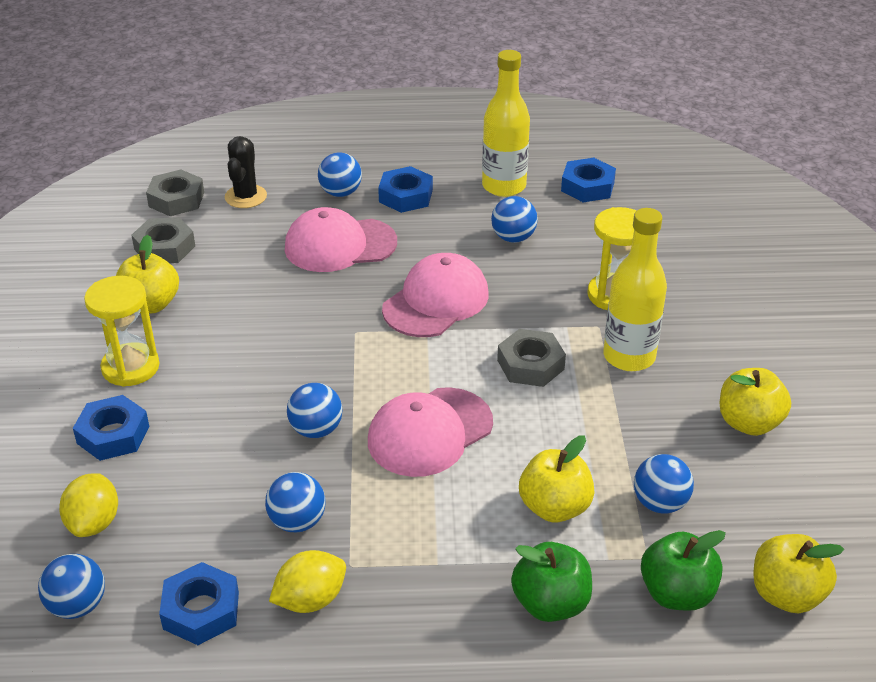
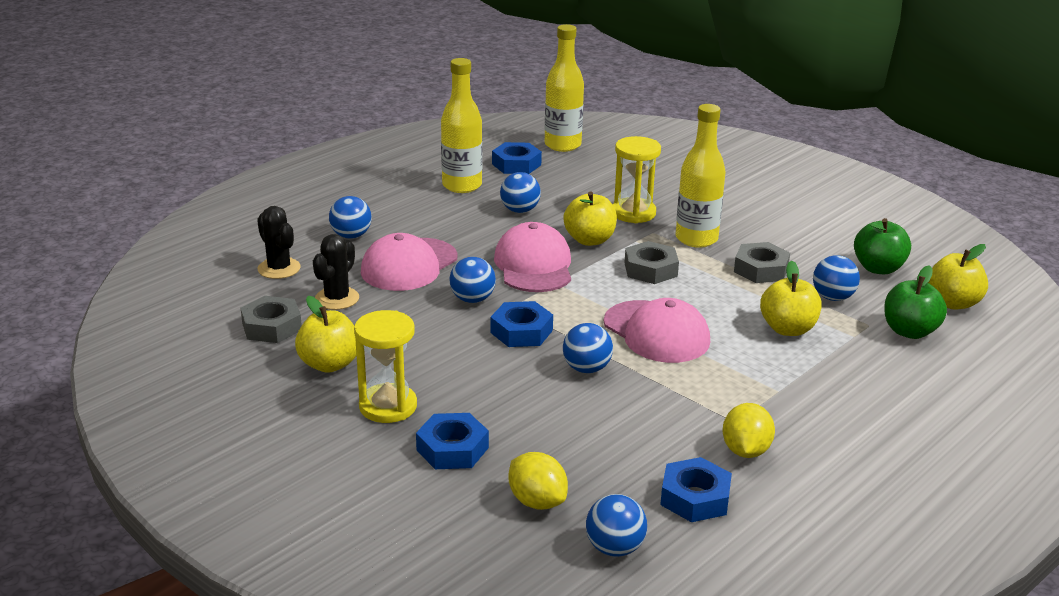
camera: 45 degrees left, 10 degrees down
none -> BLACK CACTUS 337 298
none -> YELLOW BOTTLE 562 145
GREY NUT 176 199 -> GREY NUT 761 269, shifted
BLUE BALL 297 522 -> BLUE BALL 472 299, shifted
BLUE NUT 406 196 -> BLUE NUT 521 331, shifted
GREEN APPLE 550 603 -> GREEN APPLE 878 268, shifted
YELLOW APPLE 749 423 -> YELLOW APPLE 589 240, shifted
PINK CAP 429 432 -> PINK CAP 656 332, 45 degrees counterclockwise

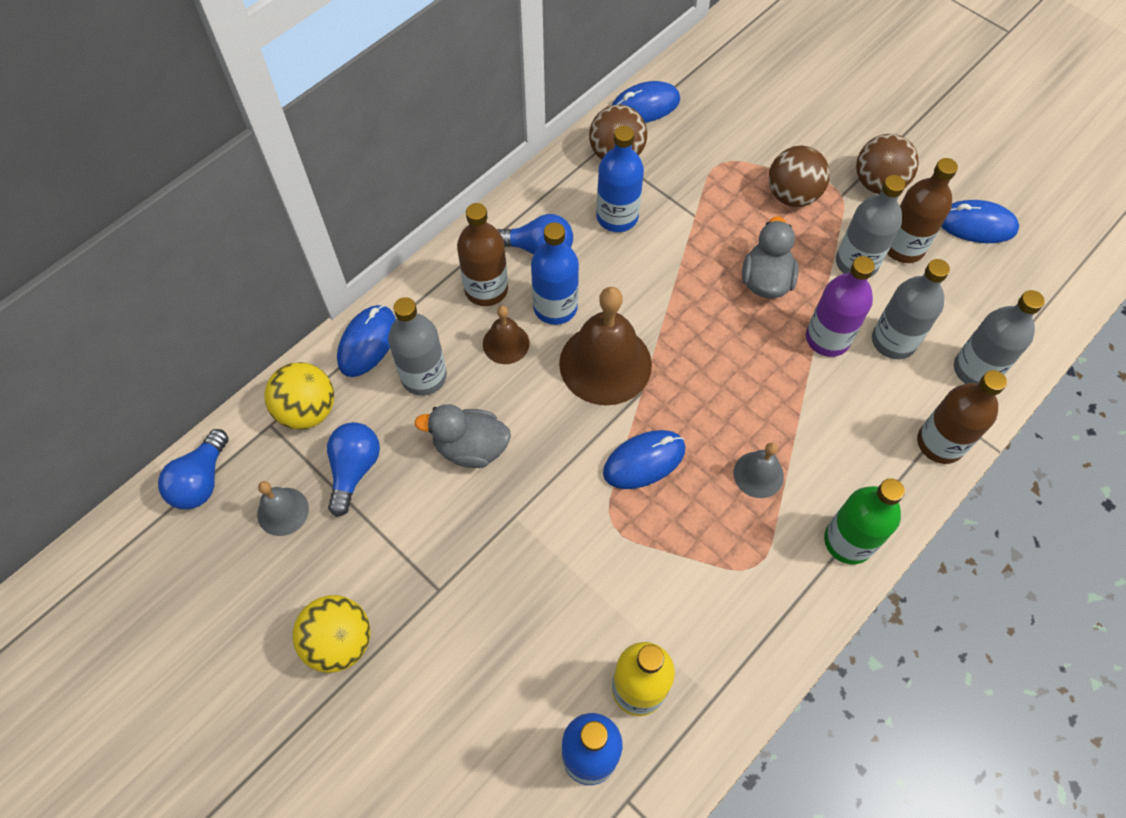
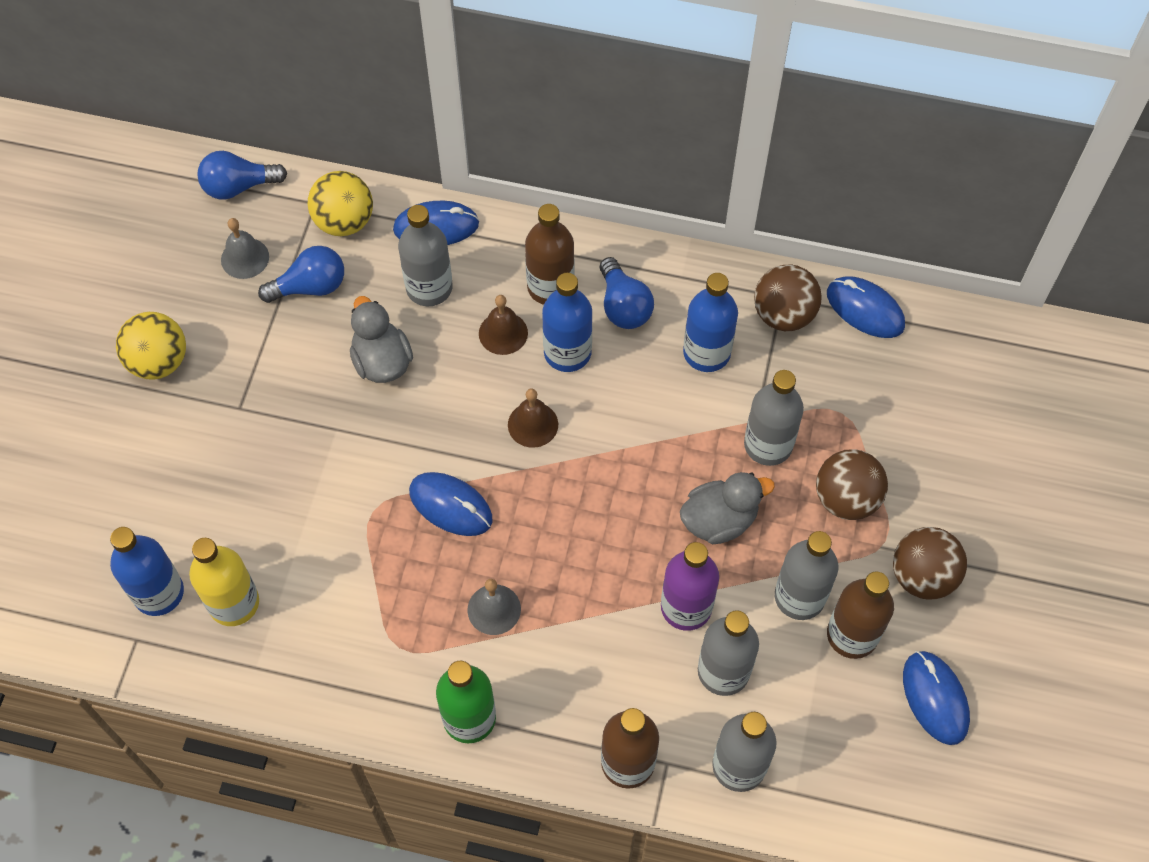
camera: 60 degrees right, 0 degrees up
none -> GREY BOTTLE 768 445
BROWN BELL 605 364 -> BROWN BELL 533 424, x0.51

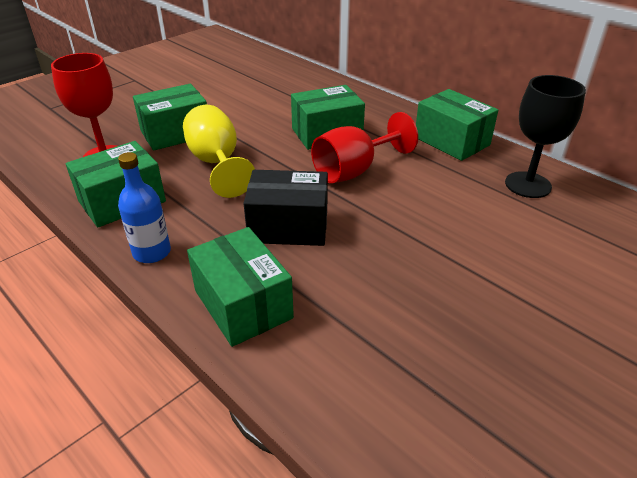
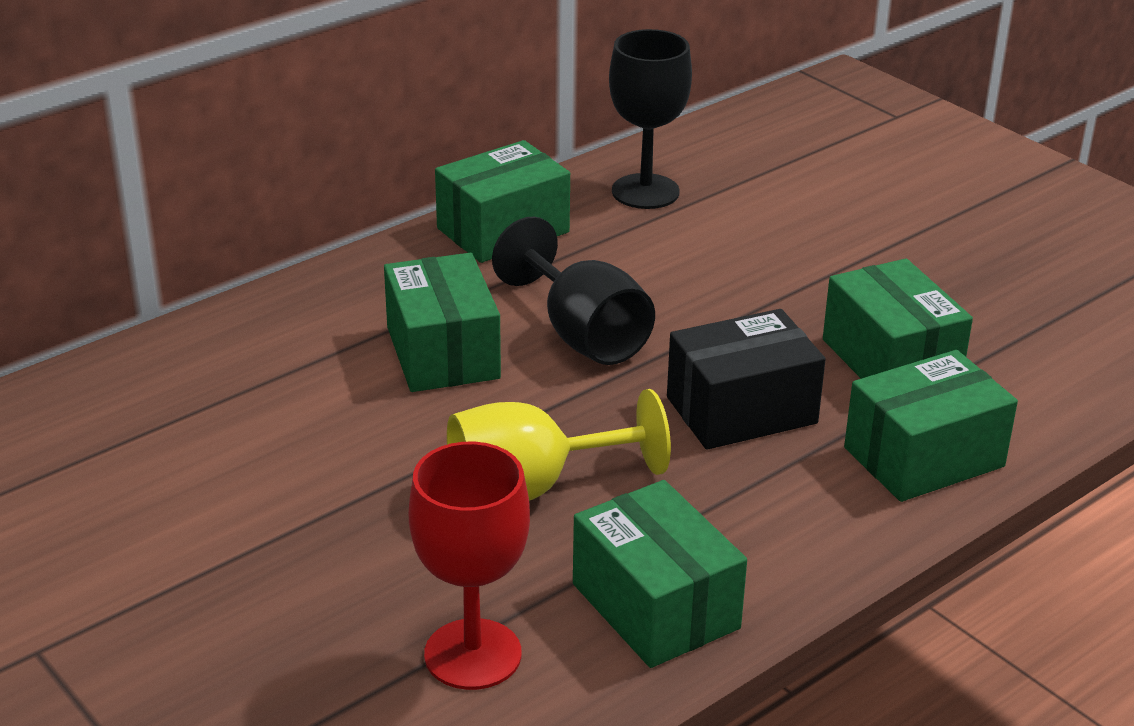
camera: 85 degrees left, 5 degrees down
BLUE BOTTLE 152 252 -> none
GREEN BOX 175 133 -> GREEN BOX 891 360, shifted
RED GOBLET 354 170 -> BLACK GOBLET 583 335
BLACK BOX 288 226 -> BLACK BOX 741 410, 60 degrees clockwise

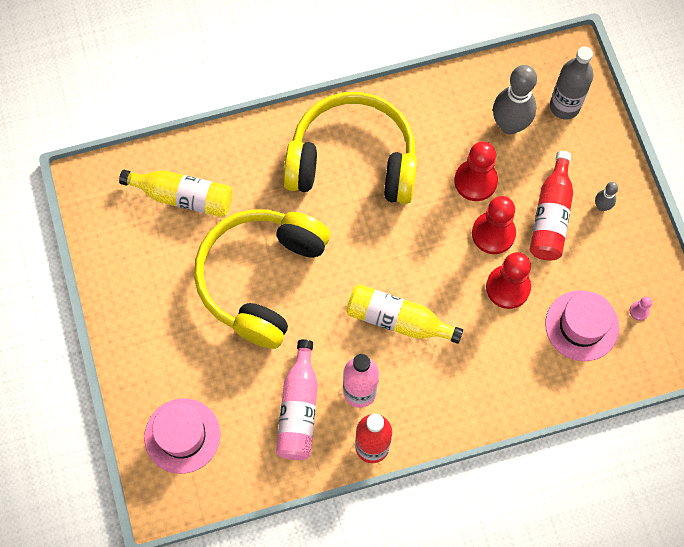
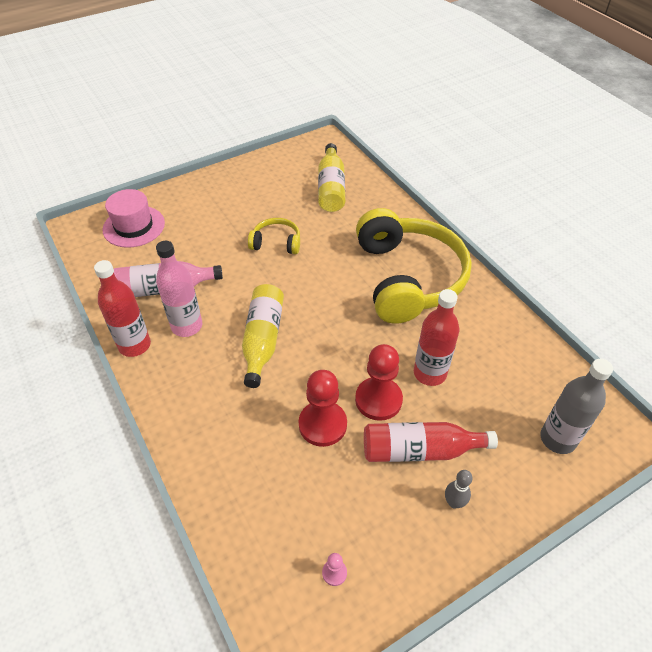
camera: 75 degrees right, 20 degrees down
GREY BOWLING PIN 509 125 -> none
PINK HAT 582 325 -> none
RED PAWN 475 181 -> RED BOTTLE 430 373
YELLOW HEADPHONES 260 278 -> YELLOW HEADPHONES 276 243, x0.44

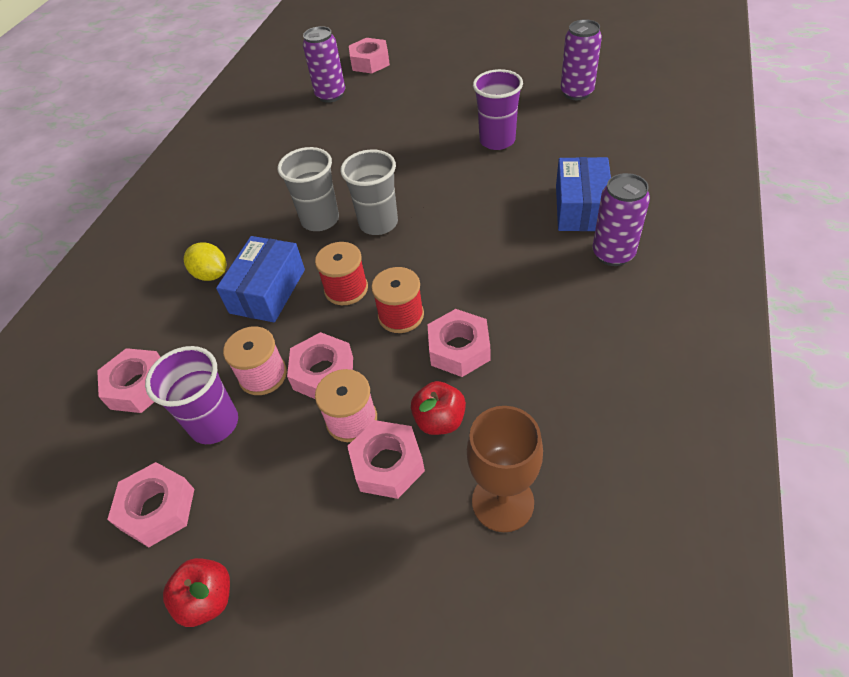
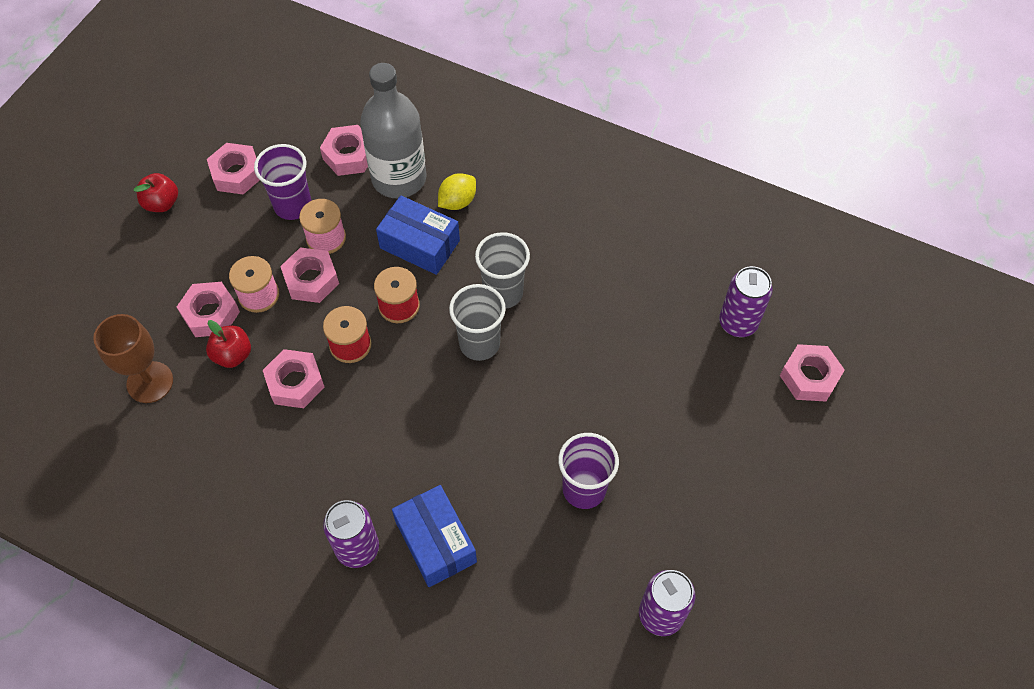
camera: 95 degrees right, 10 degrees up
none -> GREY BOTTLE 399 178
BLUE BOX 581 208 -> BLUE BOX 435 542, 45 degrees clockwise

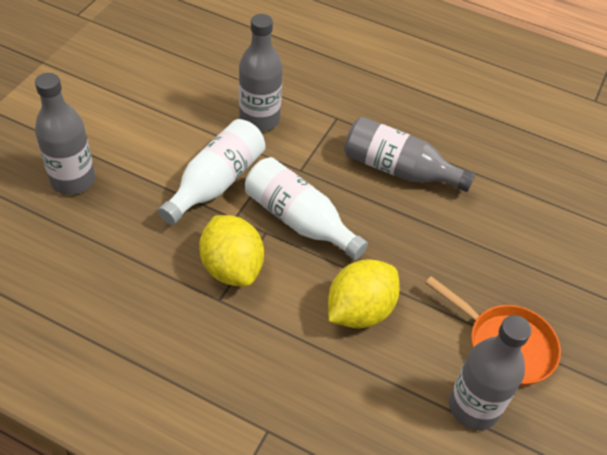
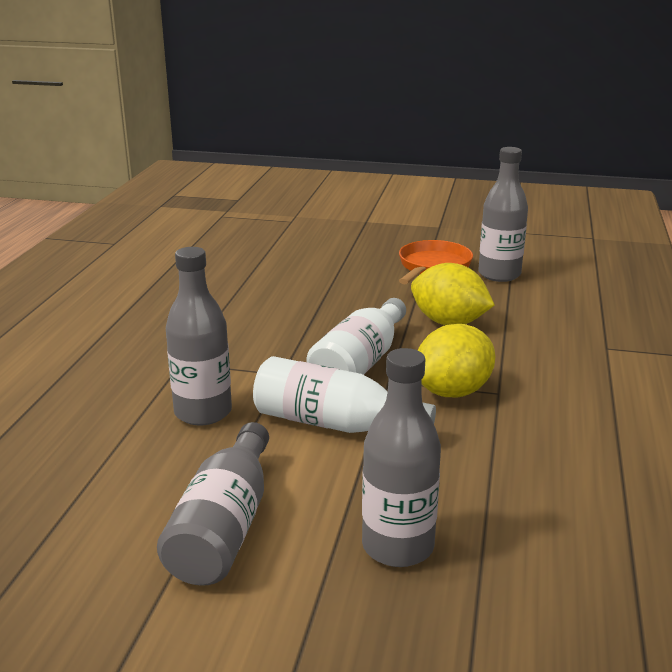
camera: 100 degrees left, 25 degrees down
GREY BOTTLE 398 169 -> GREY BOTTLE 224 527, shifted

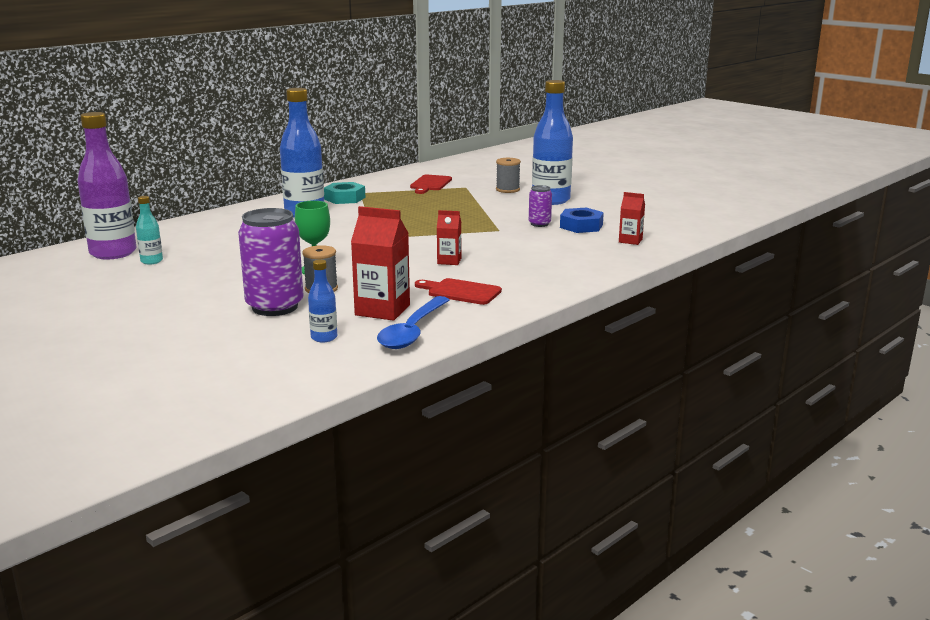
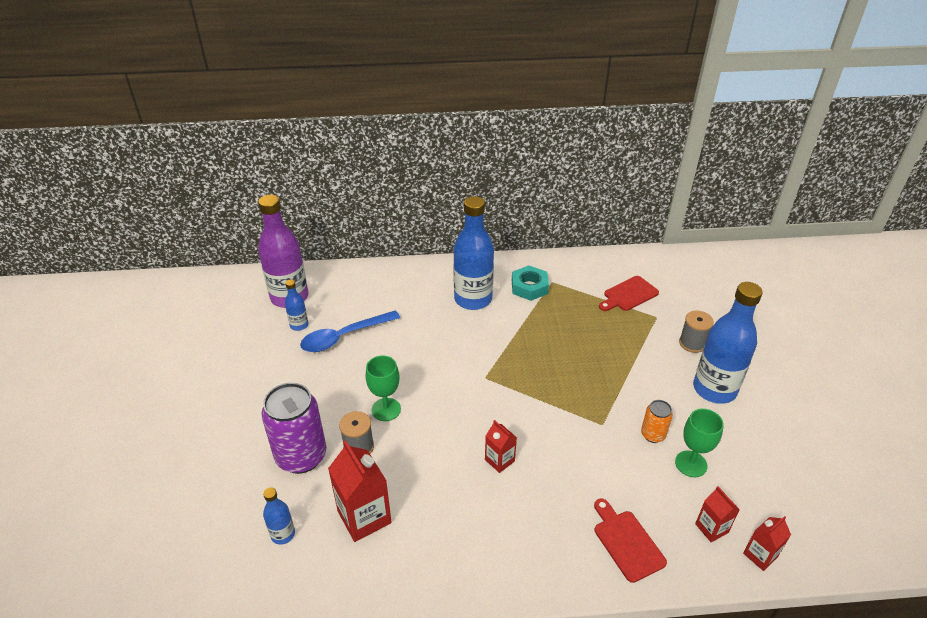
camera: 40 degrees right, 20 degrees up
none -> RED CARTON 760 555
BLUE SPOON 412 331 -> BLUE SPOON 343 337, shifted
RED CUTTING BOARD 460 292 -> RED CUTTING BOARD 626 542, shifted
BLUE NUT 581 226 -> GREEN GOBLET 691 464
TURQUOISE BOTTLE 151 261 -> BLUE BOTTLE 299 325
PURPLE CAN 539 224 -> ORANGE CAN 653 435

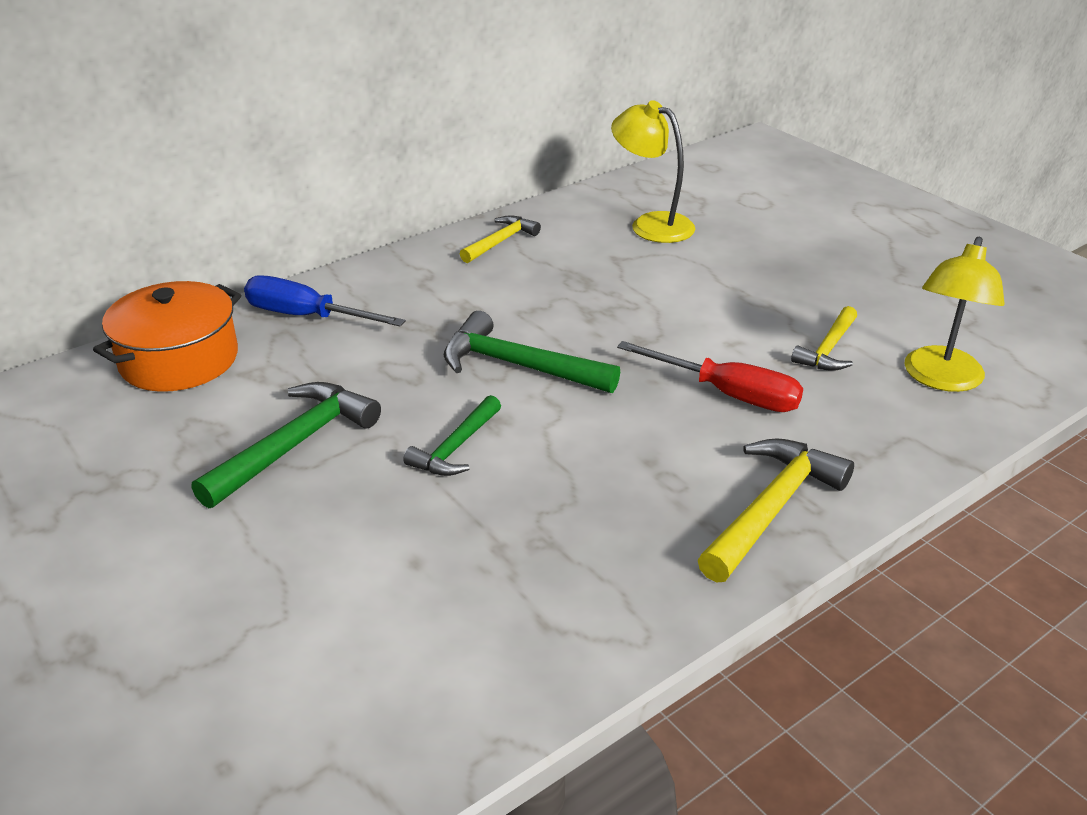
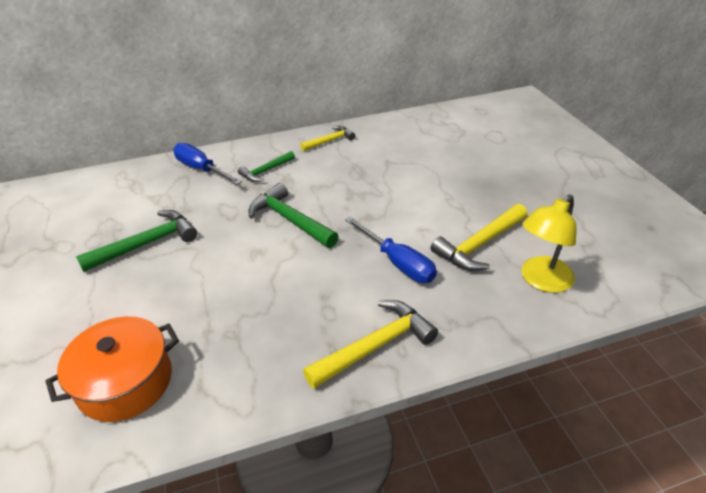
camera: 20 degrees right, 5 degrees up
YELLOW LAMP 651 224 -> none
ORANGE POT 179 360 -> ORANGE POT 125 382, shifted
GREEN HAMMER 456 447 -> GREEN HAMMER 266 171, shifted
RED SCREWDRIVER 727 394 -> BLUE SCREWDRIVER 397 262
YELLOW HAMMER 828 349 -> YELLOW HAMMER 479 245, x1.60

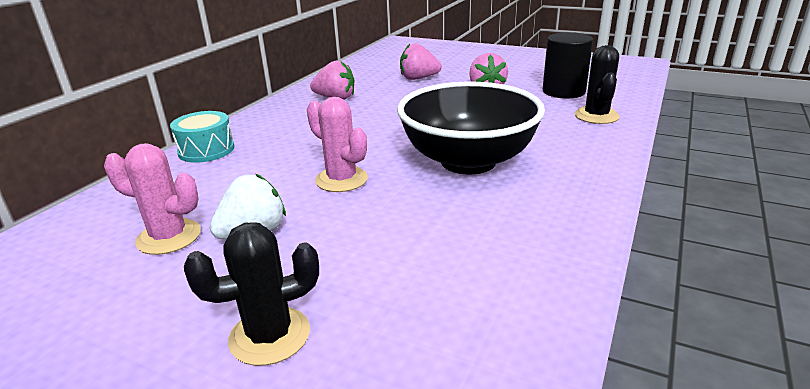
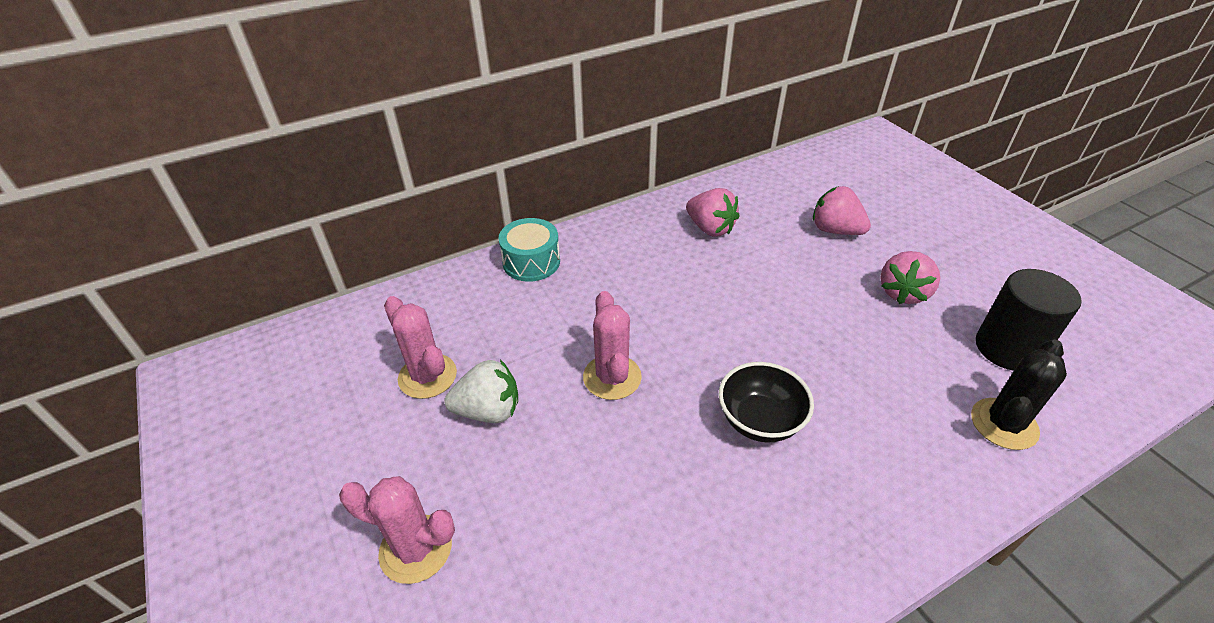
camera: 35 degrees right, 15 degrees up
BLACK CACTUS 270 336 -> PINK CACTUS 416 549
BLACK BOWL 468 161 -> BLACK BOWL 759 421, x0.53

